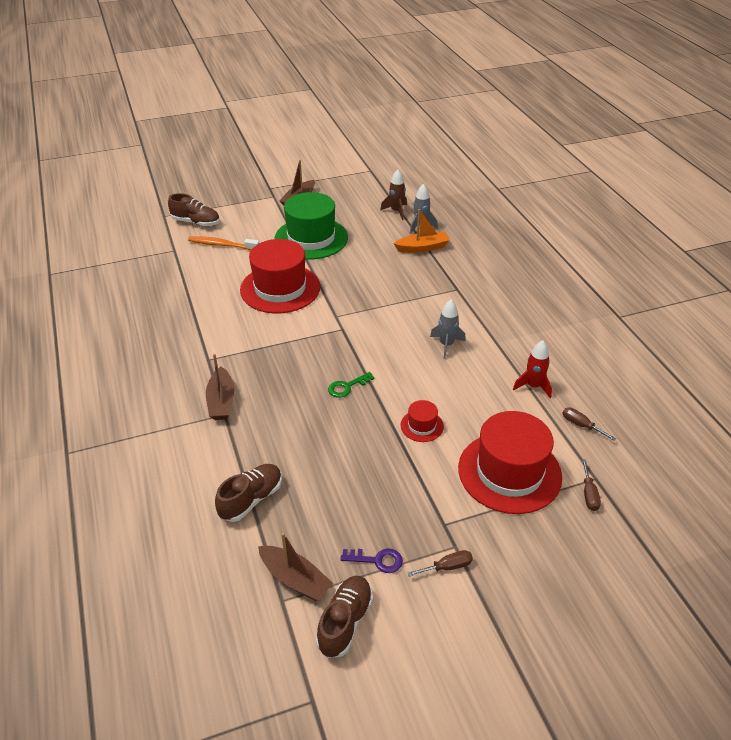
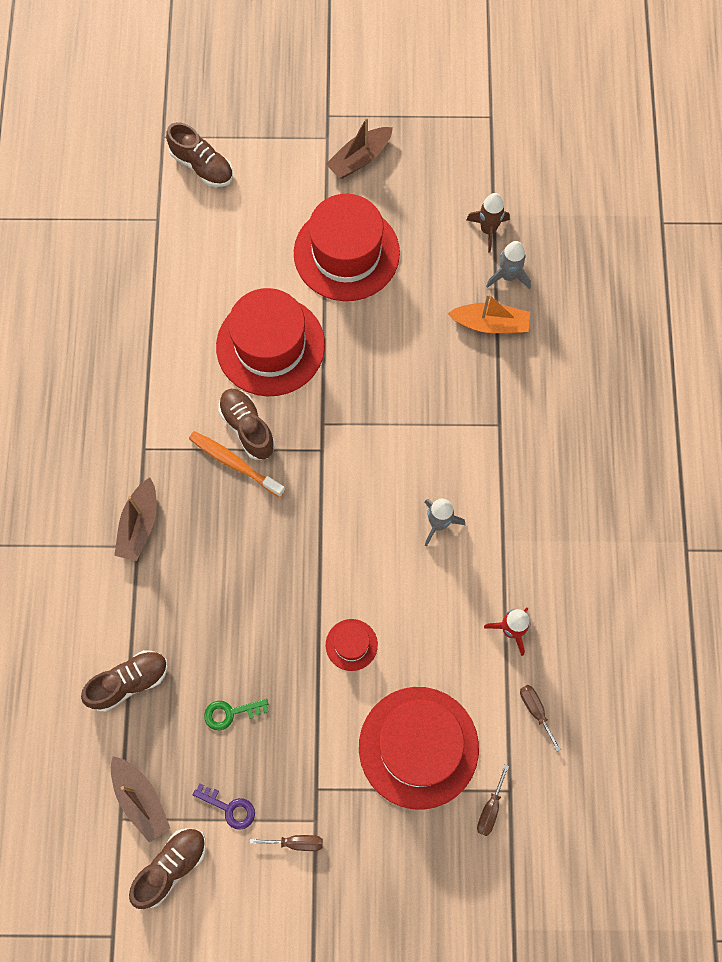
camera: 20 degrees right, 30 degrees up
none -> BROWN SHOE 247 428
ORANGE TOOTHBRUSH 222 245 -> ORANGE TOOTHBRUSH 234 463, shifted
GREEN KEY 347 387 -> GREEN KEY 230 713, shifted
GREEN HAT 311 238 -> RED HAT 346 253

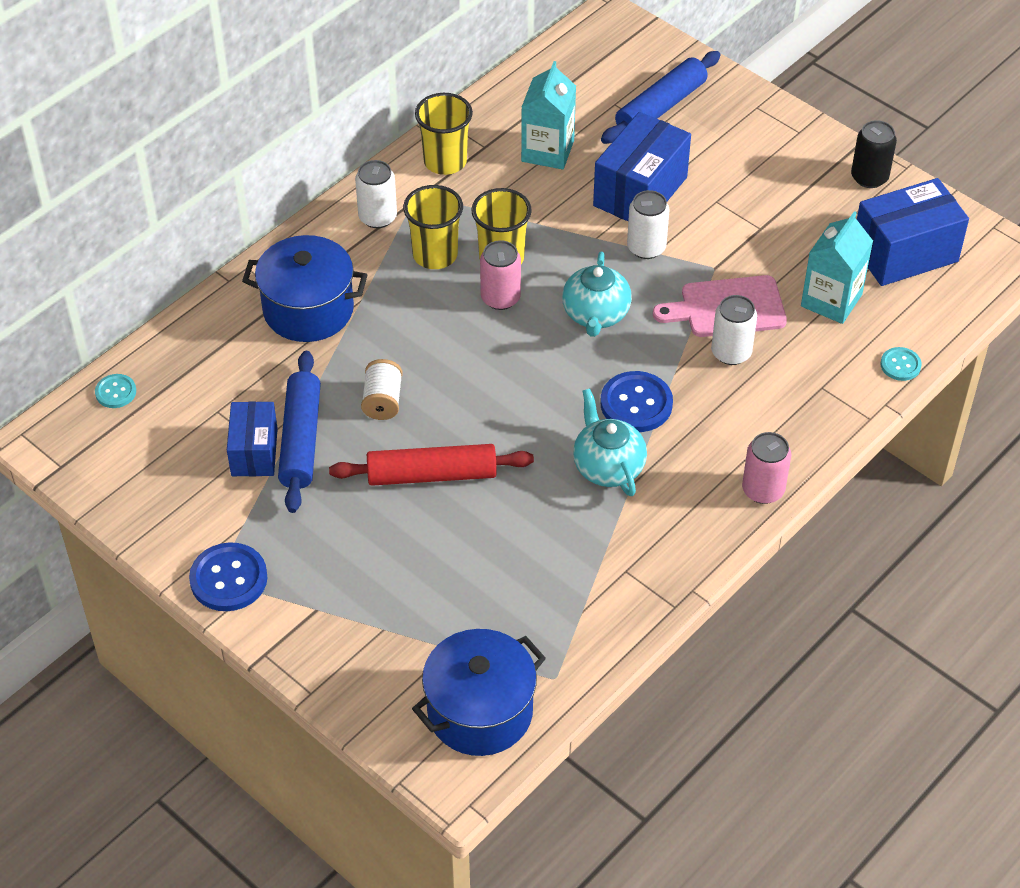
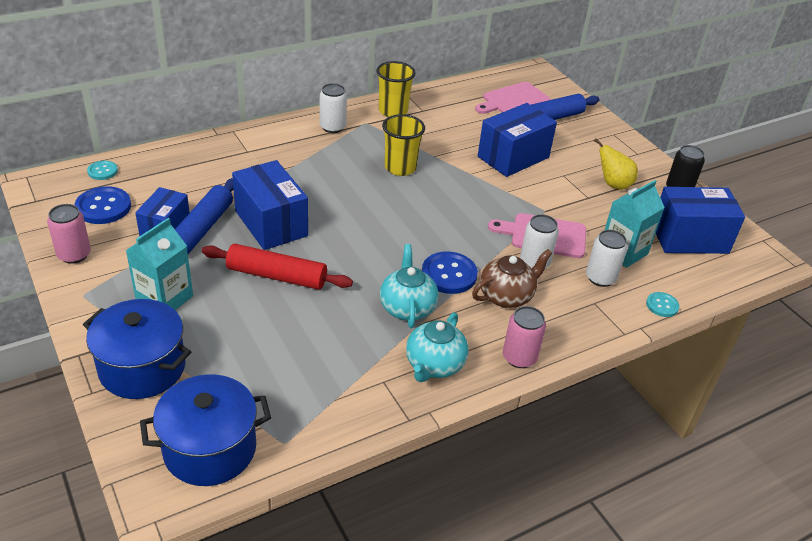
camera: 15 degrees right, 10 degrees down
YELLOW CUP 435 255 -> none
none -> BROWN TEAPOT 507 296
none -> PINK CUTTING BOARD 513 100
none -> YELLOW PEAR 613 184
BLUE BUTTON 228 579 -> BLUE BUTTON 103 207, shifted
BLUE POT 308 310 -> BLUE POT 142 368, shifted
PINK CAN 500 298 -> PINK CAN 74 255, shifted
TURQUOISE CARTON 547 151 -> TURQUOISE CARTON 164 298, shifted
TURQUOISE TEAPOT 596 315 -> TURQUOISE TEAPOT 434 365, shifted
WHITE CAN 646 247 -> WHITE CAN 600 278, shifted
WHITE SPOOL 382 401 -> BLUE BOX 271 223

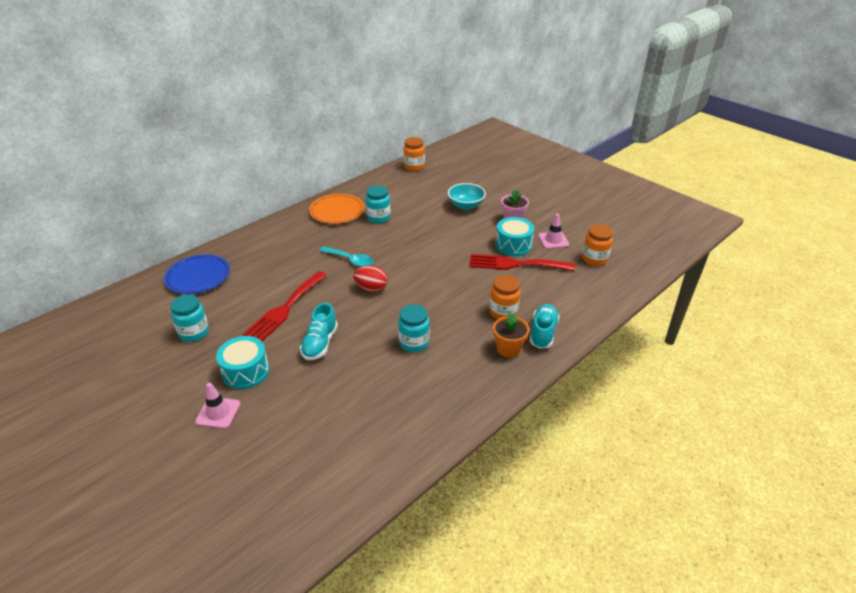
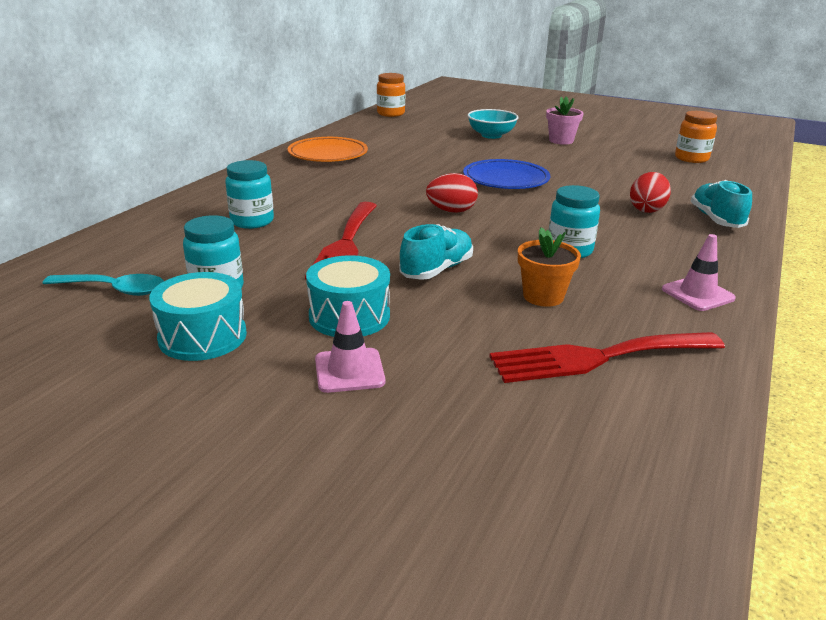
camera: 20 degrees left, 10 degrees down
BLUE PLATE 198 277 -> BLUE PLATE 506 179, shifted
TURQUOISE SPOON 350 260 -> TURQUOISE SPOON 114 289, shifted
TURQUOISE JAR 378 218 -> TURQUOISE JAR 252 221, shifted
RED FORK 515 264 -> RED FORK 597 357, shifted
ORANGE FLOWER POT 508 349 -> ORANGE FLOWER POT 543 296, shifted
TURQUOISE DRUM 513 245 -> TURQUOISE DRUM 203 336, shifted
PINK TRAFFIC CONE 553 240 -> PINK TRAFFIC CONE 697 294, shifted
ORANGE JAR 503 312 -> RED EGG 647 209
TURQUOISE SHOE 320 343 -> TURQUOISE SHOE 437 270, 135 degrees counterclockwise

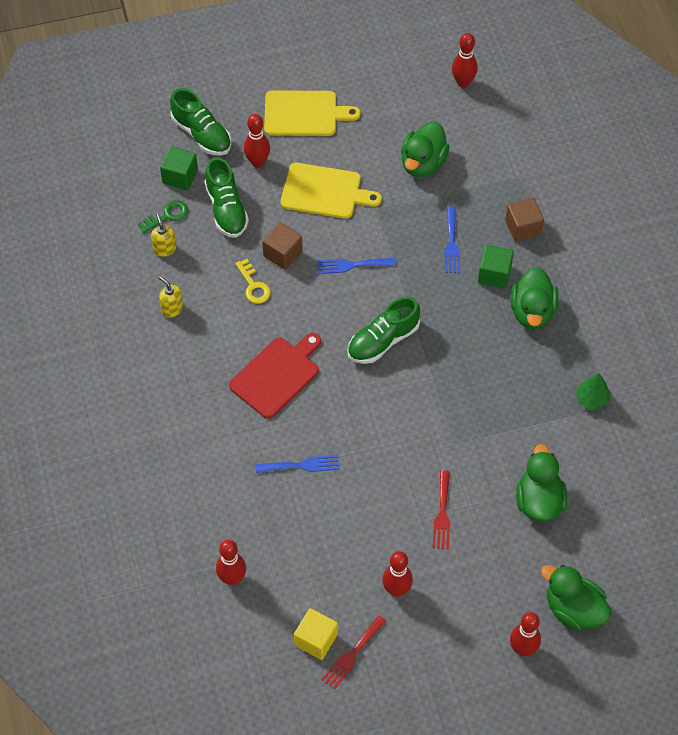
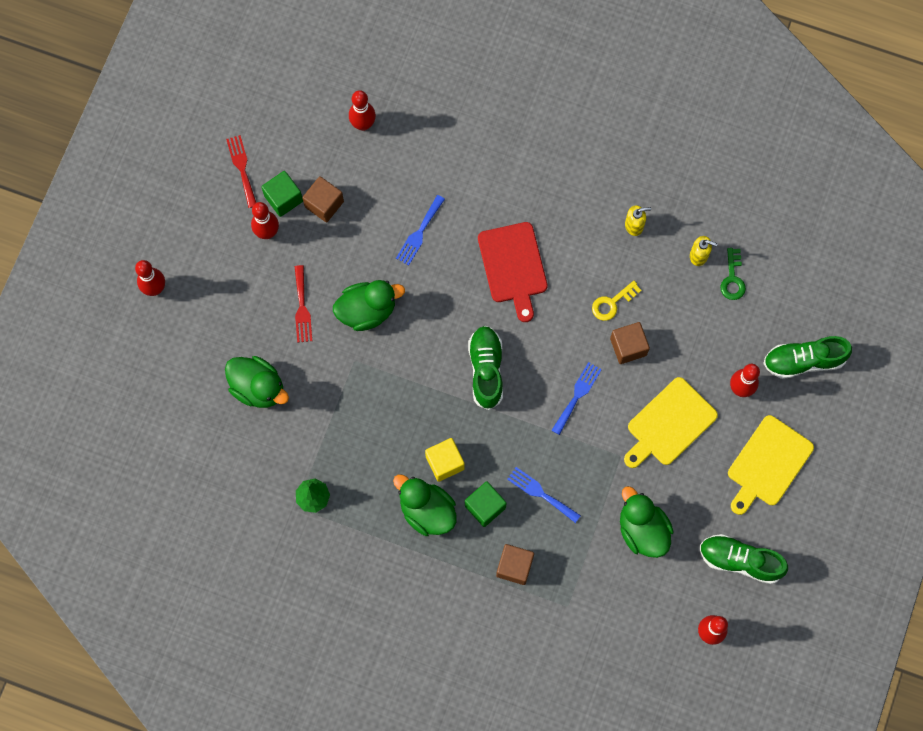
camera: 125 degrees right, 15 degrees up
none -> BROWN CUBE 324 204
GREEN CUBE 180 176 -> GREEN CUBE 283 198, shifted
GREEN SHOE 226 209 -> GREEN SHOE 740 560, shifted
YELLOW CUBE 316 639 -> YELLOW CUBE 445 462, shifted
GREEN DUCK 573 610 -> GREEN DUCK 367 311, shifted
YELLOW KEY 253 285 -> YELLOW KEY 612 303, 45 degrees counterclockwise
RED FORK 442 514 -> RED FORK 302 308, 135 degrees counterclockwise

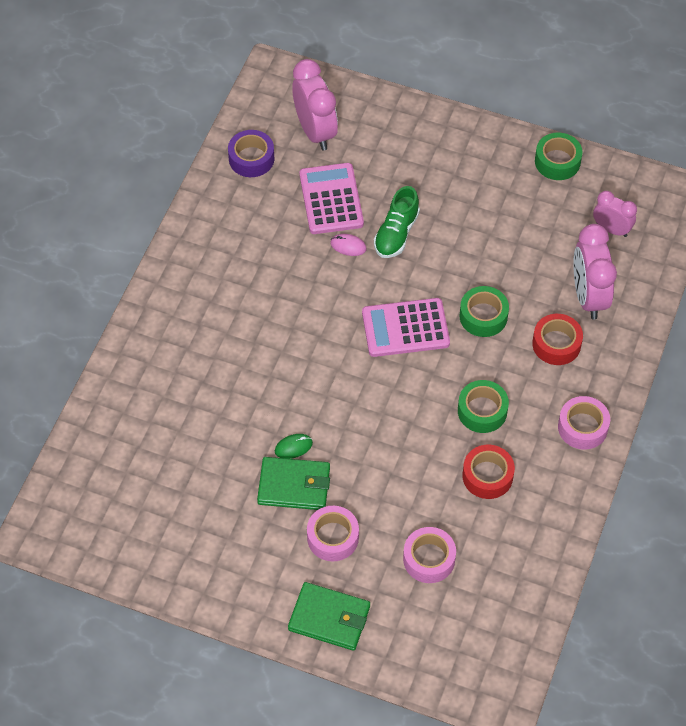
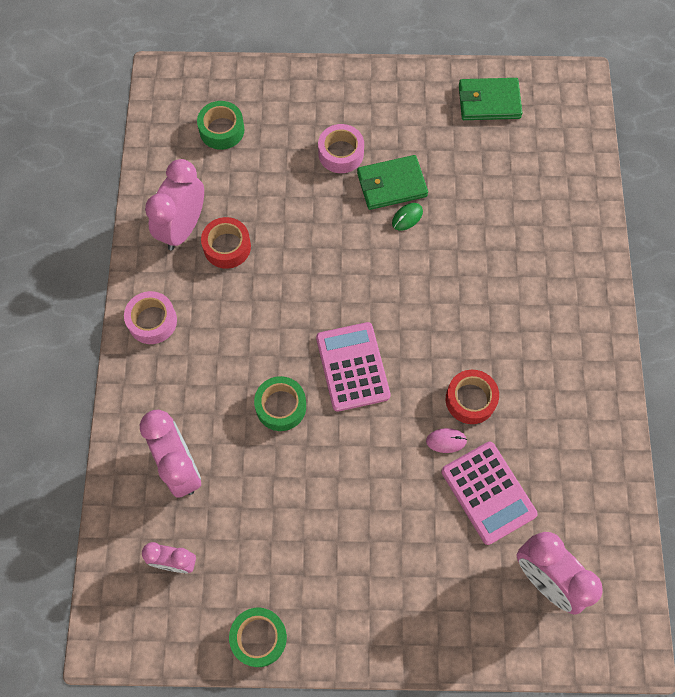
camera: 160 degrees right, 10 degrees up
PURPLE TAPE 251 158 -> none
GREEN SHOE 396 233 -> none
PINK TAPE 429 559 -> none
none -> PINK CLOCK 183 228
GREEN WALLET 329 618 -> GREEN WALLET 489 101, shifted
GREEN TAPE 482 411 -> GREEN TAPE 222 130, shifted
RED TAPE 556 344 -> RED TAPE 470 399, shifted
PINK CALCULATOR 405 328 -> PINK CALCULATOR 352 367, 75 degrees counterclockwise

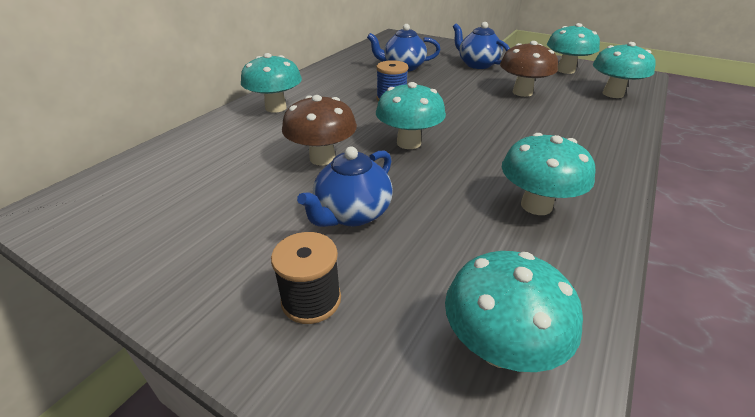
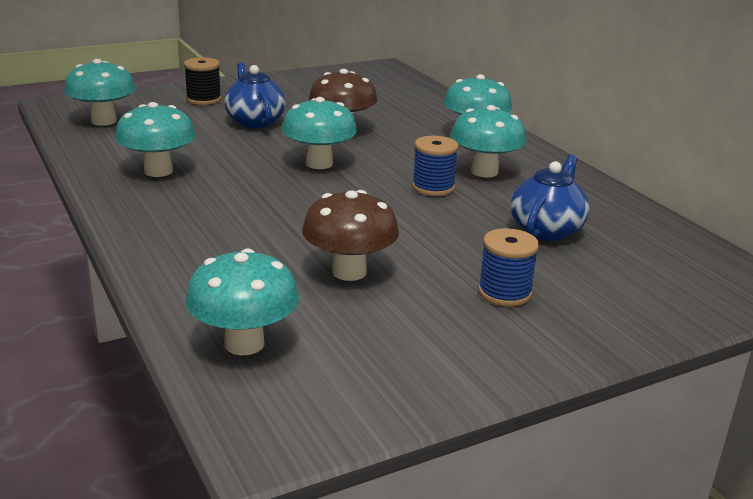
camera: 120 degrees right, 10 degrees down
TURQUOISE MUSHROOM 565 70 -> TURQUOISE MUSHROOM 484 172, shifted
BLUE TEAPOT 477 64 -> BLUE SPOOL 504 293

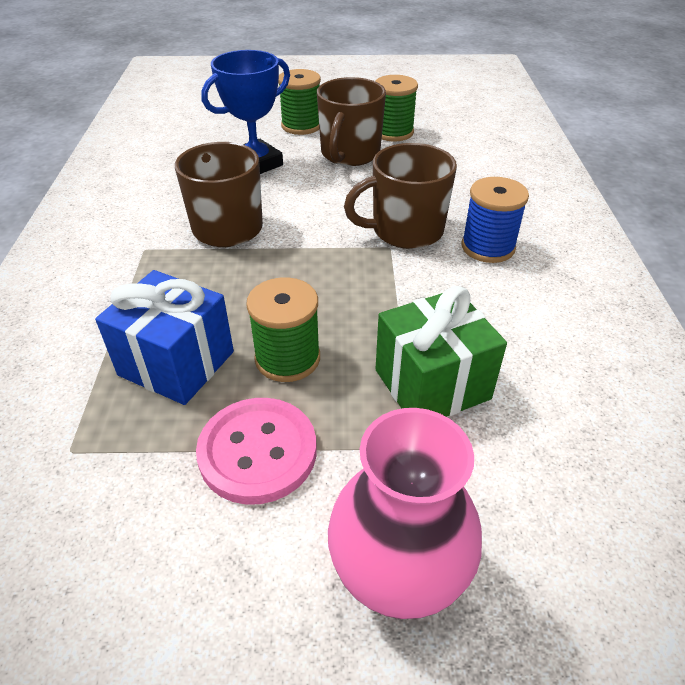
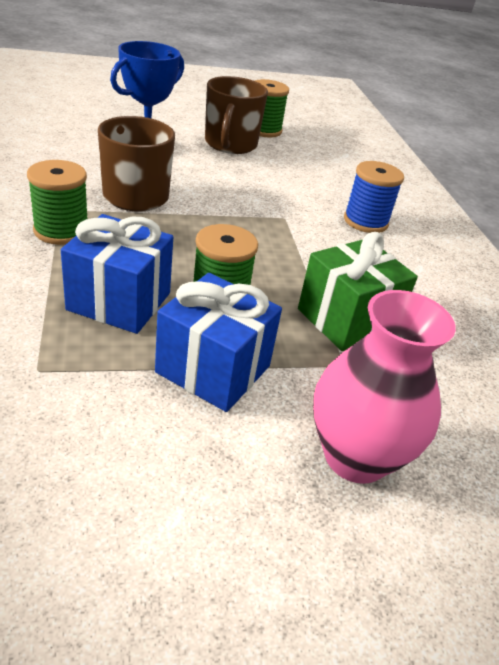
camera: 15 degrees left, 5 degrees down
BROWN MUG 405 231 -> none
GREEN SPOOL 301 126 -> GREEN SPOOL 61 231, shifted
PINK BUTTON 258 452 -> BLUE GIFT 213 369

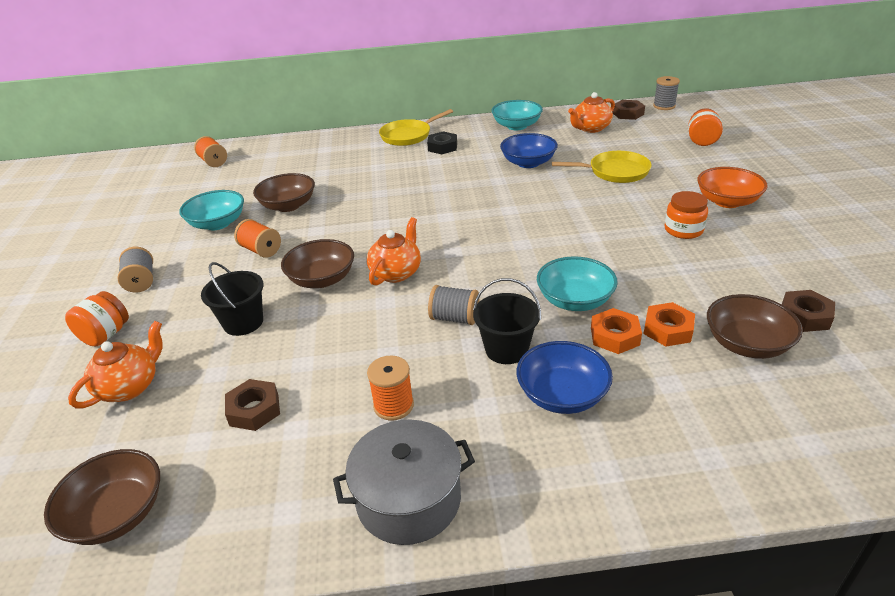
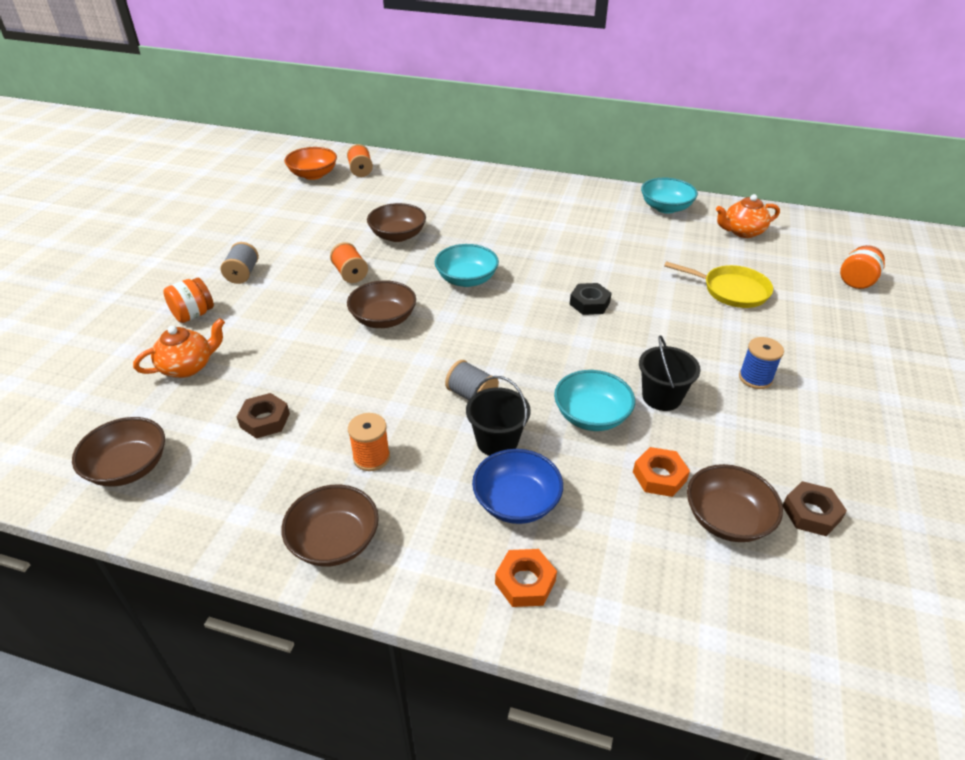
camera: 20 degrees right, 5 degrees up
ORANGE TEAPOT 396 273 -> none
YELLOW PAN 408 136 -> none
BLUE BOWL 528 163 -> none
BROWN NUT 628 114 -> none
GREY SPOOL 664 106 -> none
TURQUOISE BOWL 217 224 -> TURQUOISE BOWL 466 279, shifted
BLACK BUCKET 243 322 -> BLACK BUCKET 661 397, shifted
BLACK NUT 442 147 -> BLACK NUT 589 303, shifted
ORANGE NUT 615 336 -> ORANGE NUT 525 582, shifted
ORANGE BOWL 727 201 -> ORANGE BOWL 313 175, shifted
GREY POT 408 499 -> BROWN BOWL 334 541
ORANGE JAR 683 230 -> BLUE SPOOL 755 378

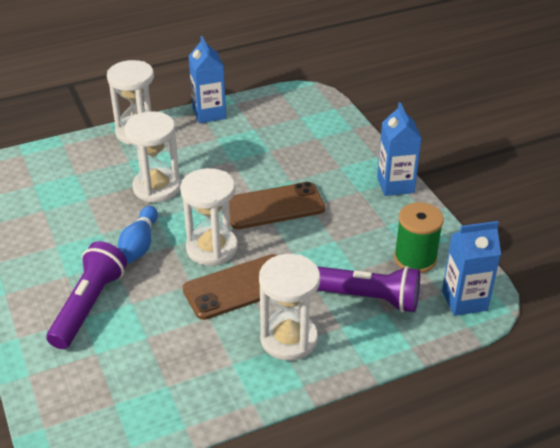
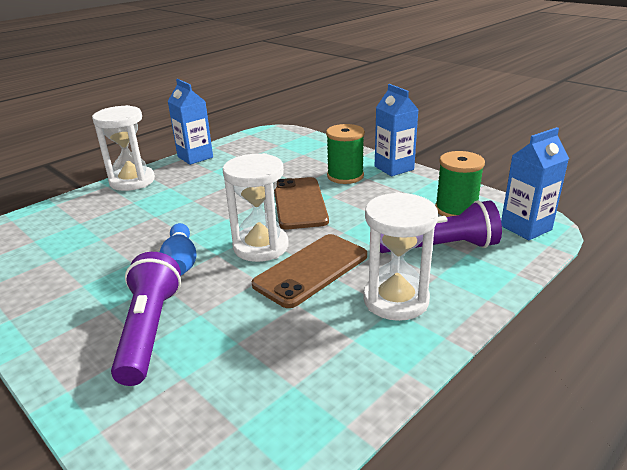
camera: 20 degrees left, 10 degrees down
WHITE HOURGLASS 157 187 -> none
none -> GREEN SPOOL 345 176
BROWN PHONE 273 206 -> BROWN PHONE 299 203, 60 degrees counterclockwise

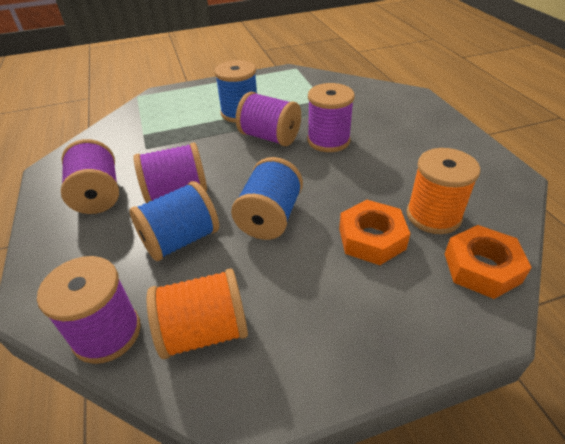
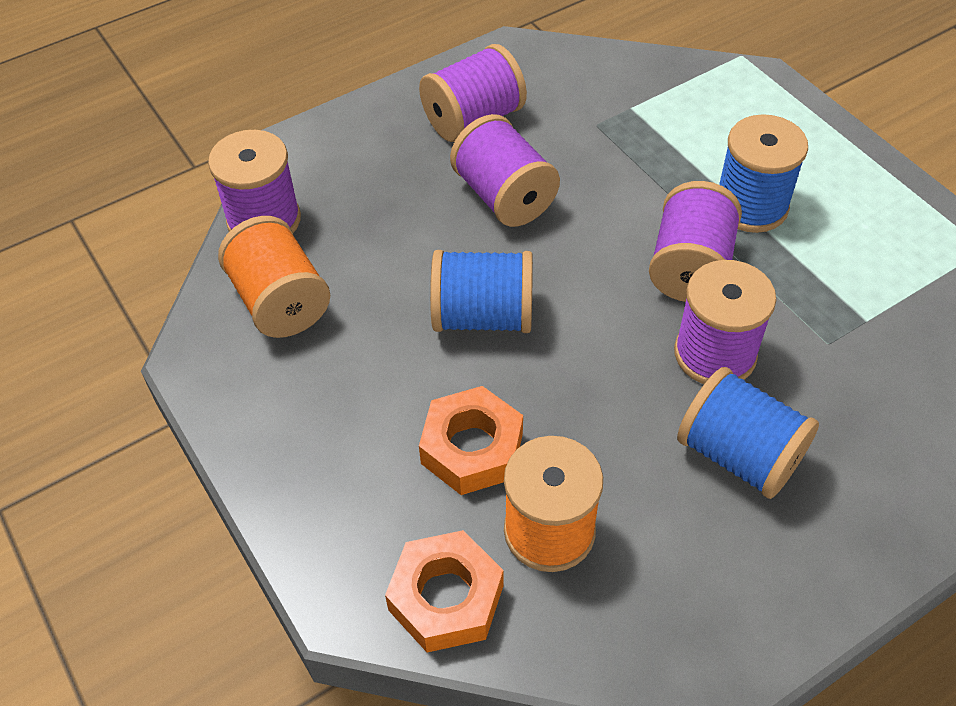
camera: 75 degrees right, 10 degrees up
BLUE SPOOL 180 240 -> BLUE SPOOL 738 455, shifted

